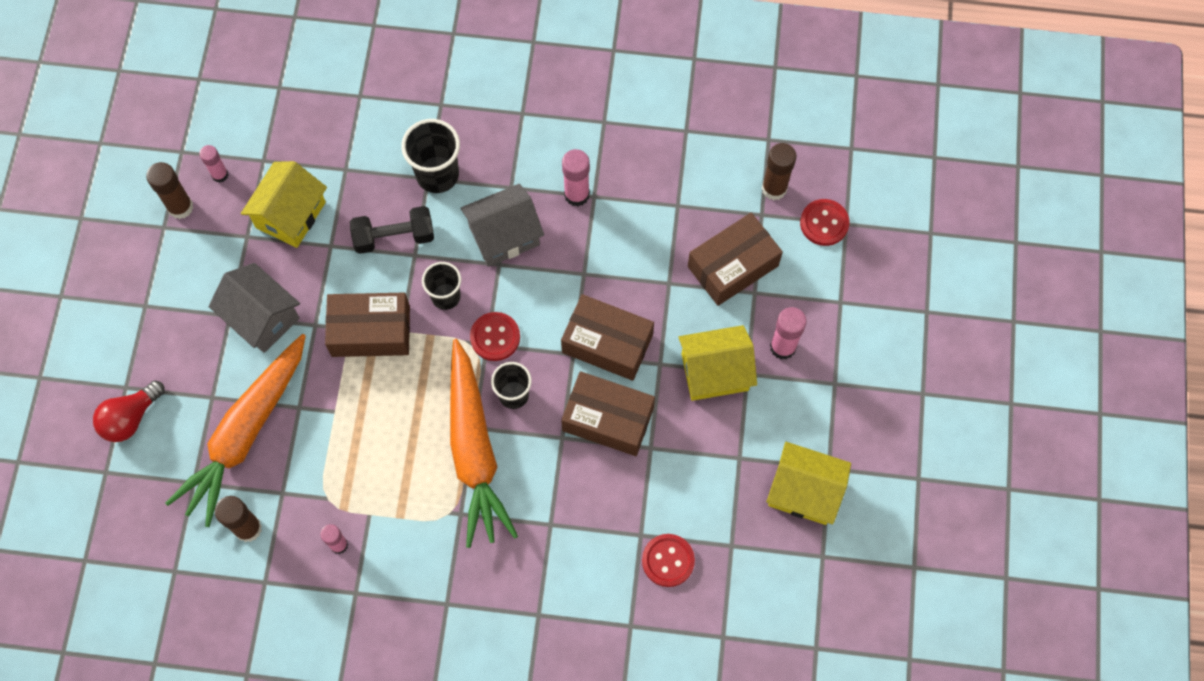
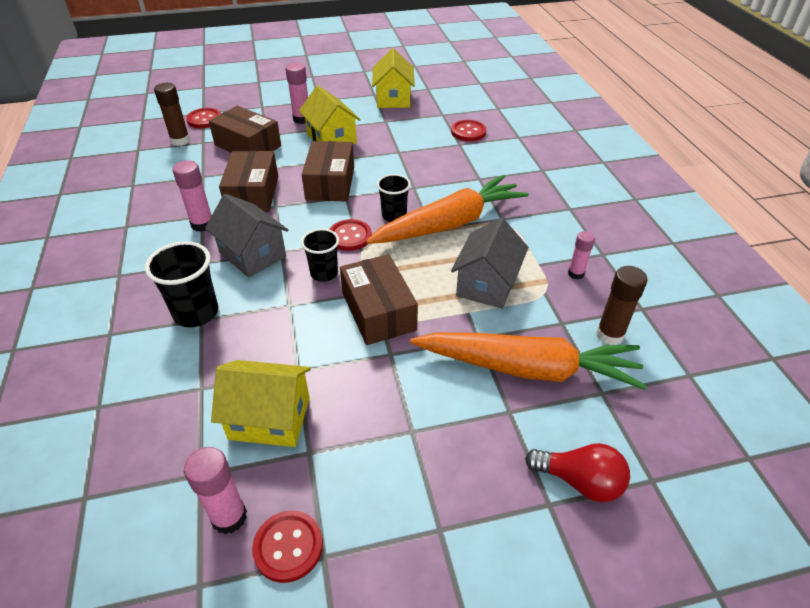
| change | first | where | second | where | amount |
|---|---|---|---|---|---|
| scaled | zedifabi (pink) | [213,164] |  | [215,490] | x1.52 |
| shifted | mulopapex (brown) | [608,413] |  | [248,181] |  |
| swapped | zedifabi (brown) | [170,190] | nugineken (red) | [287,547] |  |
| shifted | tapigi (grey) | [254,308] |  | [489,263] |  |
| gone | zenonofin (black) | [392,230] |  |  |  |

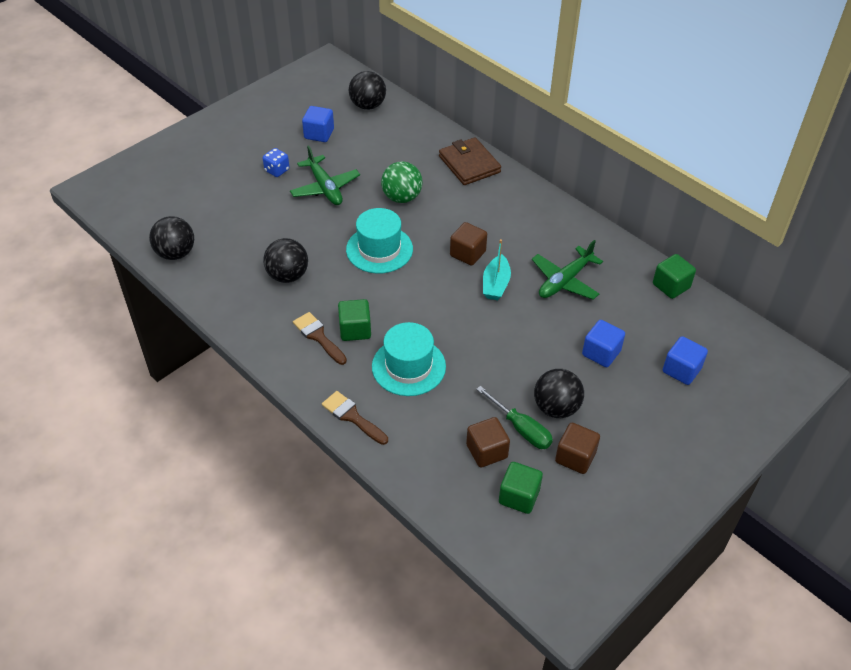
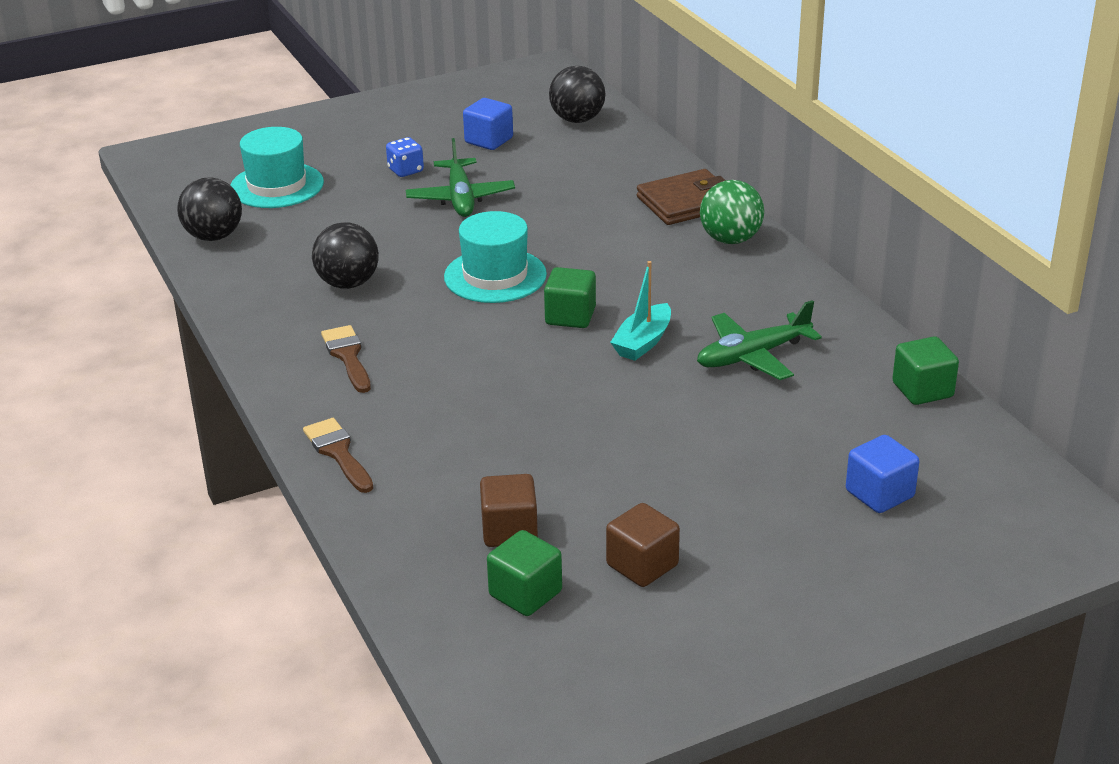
| change | first | where | second | where | amount |
|---|---|---|---|---|---|
| shifted | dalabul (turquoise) | [409,359] |  | [277,167] |  |
| shifted | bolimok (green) | [354,320] |  | [570,297] |  |
| rotated | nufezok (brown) | [470,161] |  | [681,197] | 75 degrees clockwise |
| shifted | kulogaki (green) | [402,182] |  | [732,212] |  |
| gone | bolimok (brown) | [468,244] |  |  |  |
| gone | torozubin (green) | [514,417] |  |  |  |
| gone | kulogaki (black) | [559,393] |  |  |  |
| gone | bolimok (blue) | [603,343] |  |  |  |

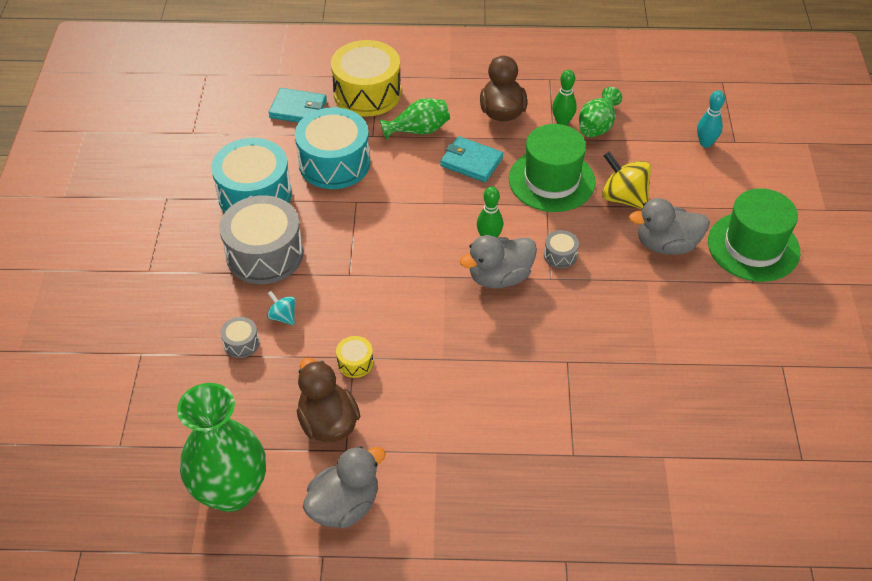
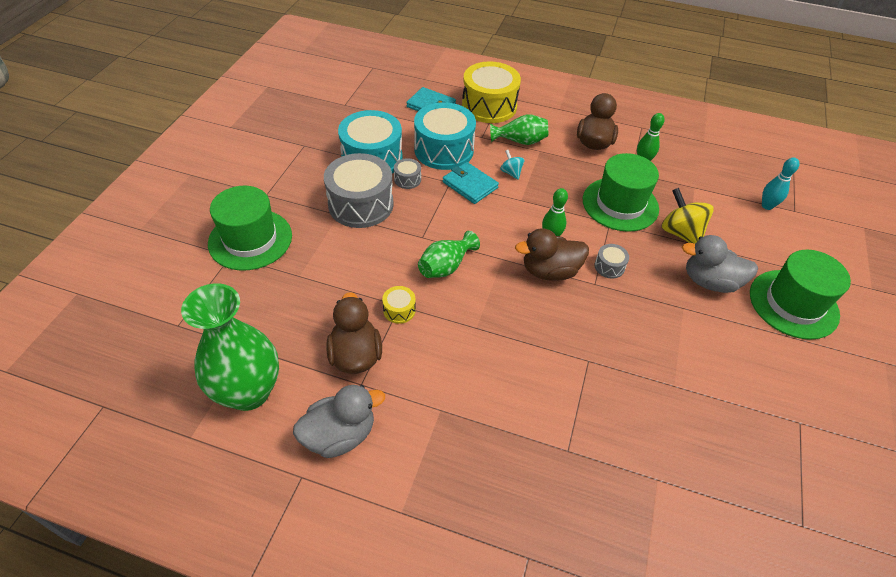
| change | first | where | second | where | amount |
|---|---|---|---|---|---|
| new |  |  | dalabul (green) | [250,228] |  |
| shifted | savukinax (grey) | [240,337] |  | [407,173] |  |
| shifted | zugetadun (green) | [600,112] |  | [449,254] |  |
| shifted | nufezok (turquoise) | [471,159] |  | [471,183] |  |
| shifted | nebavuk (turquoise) | [281,308] |  | [512,165] |  |
| repainted | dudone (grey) | [498,262] | dudone (brown) | [552,254] |  |

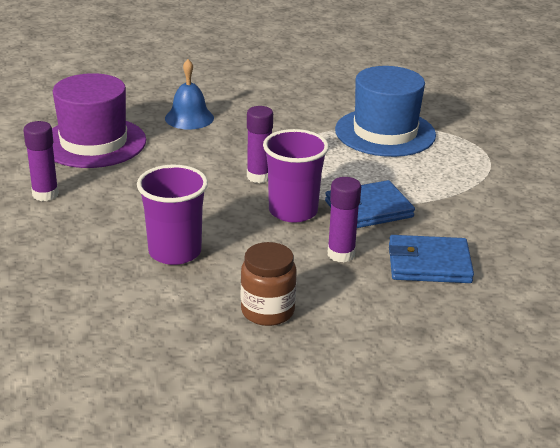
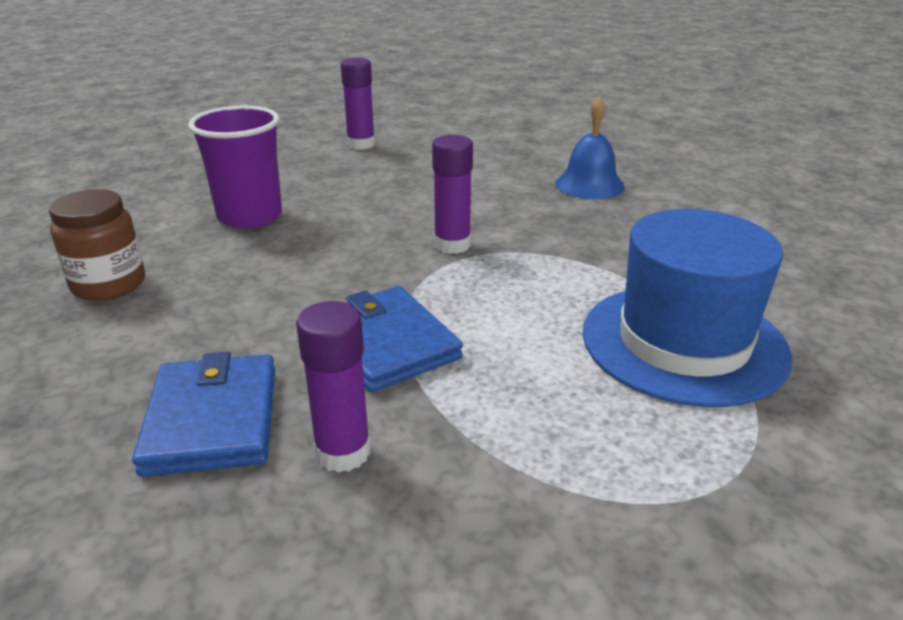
| change | first | where | second | where | amount |
|---|---|---|---|---|---|
| shifted | zedifabi (purple) | [344,219] |  | [333,387] |  |
| gone | dalabul (purple) | [99,120] |  |  |  |
| gone | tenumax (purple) | [296,176] |  |  |  |

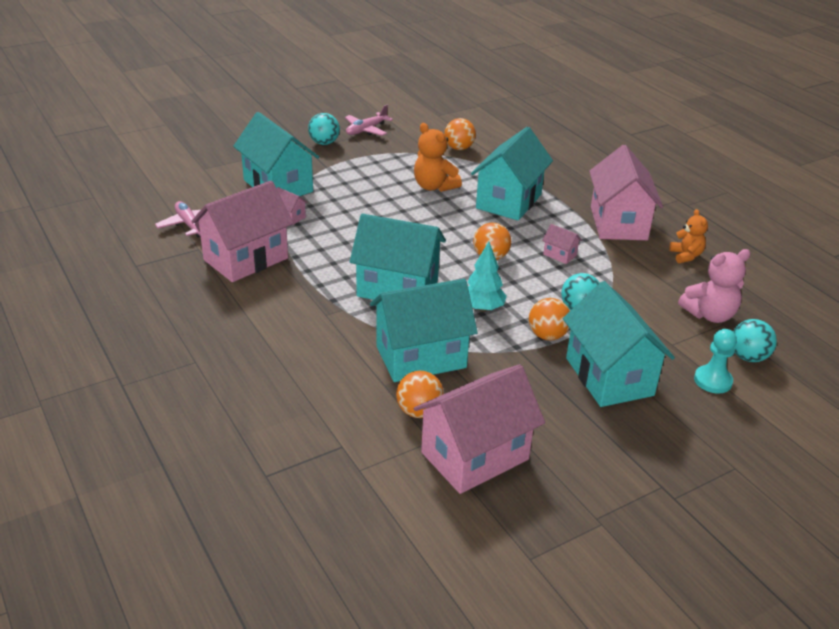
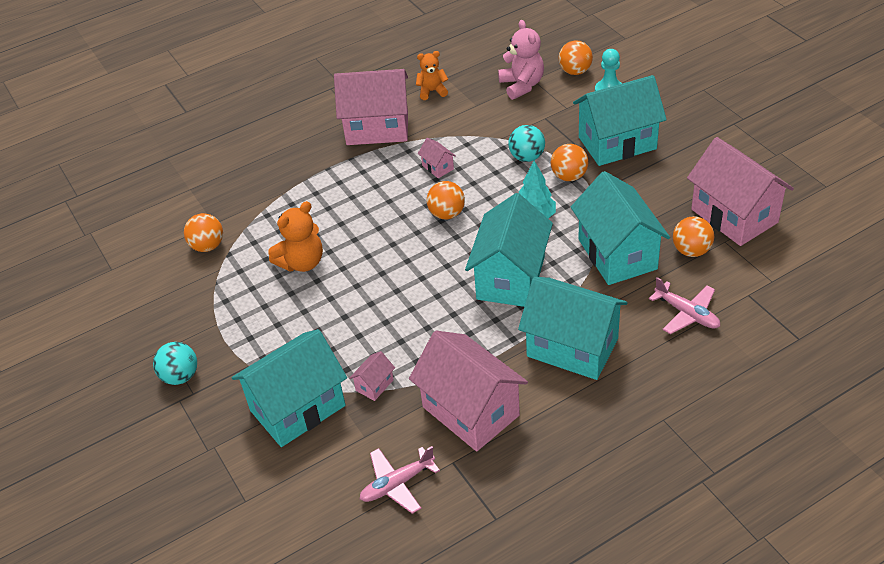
| change | first | where | second | where | amount |
|---|---|---|---|---|---|
| rotated | tapigi (pink) | [562,244] |  | [437,158] | 75 degrees counterclockwise |
| shifted | tapigi (turquoise) | [512,174] |  | [573,328] |  |
| repainted | kulogaki (turquoise) | [755,340] | kulogaki (orange) | [576,58] |  |
| shifted | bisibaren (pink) | [369,120] |  | [684,305] |  |

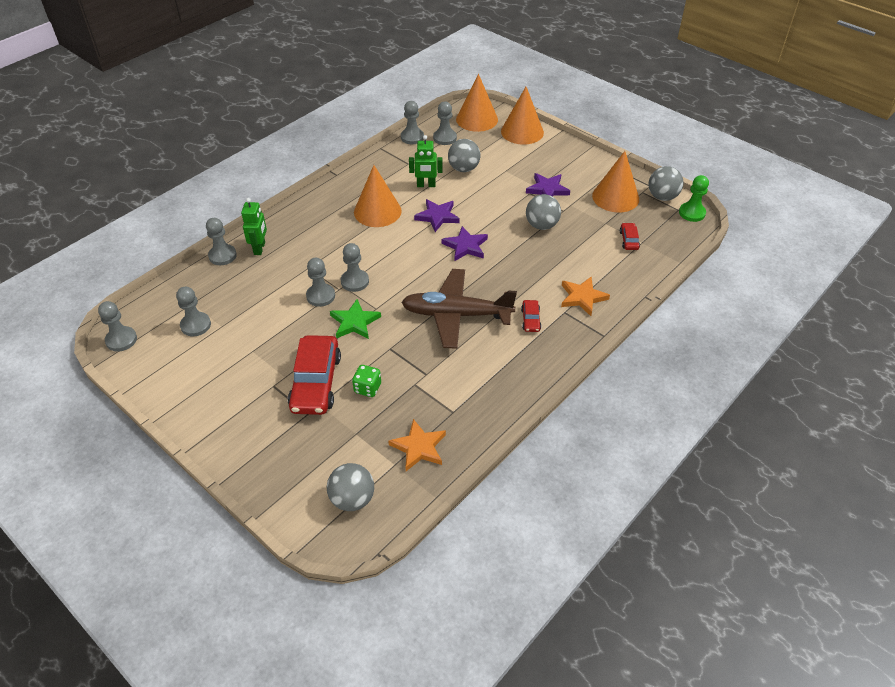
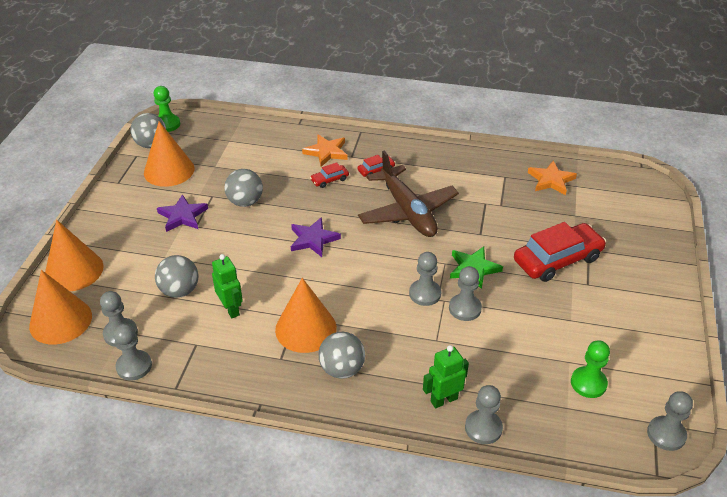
| change | first | where | second | where | amount |
|---|---|---|---|---|---|
| shifted | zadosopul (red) | [630,236] |  | [329,175] |  |
| shifted | kulogaki (grey) | [350,487] |  | [342,355] |  |
| repainted | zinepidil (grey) | [193,311] | zinepidil (green) | [590,369] |  |
| gone | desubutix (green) | [366,381] |  |  |  |
| gone | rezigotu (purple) | [437,215] |  |  |  |

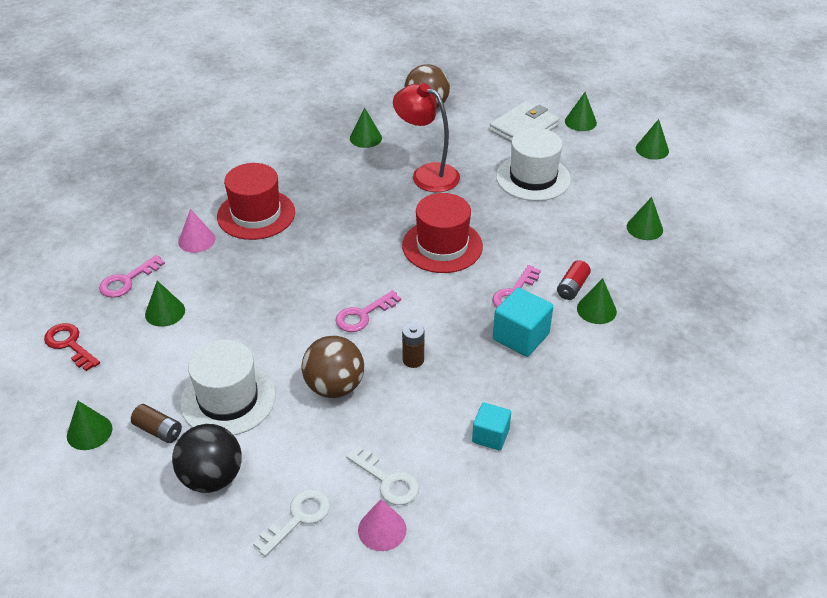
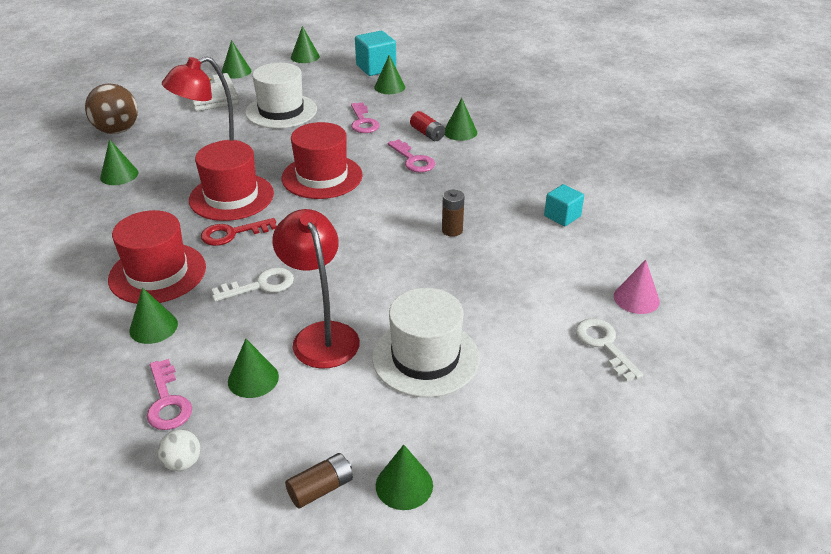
| change | first | where | second | where | amount |
|---|---|---|---|---|---|
| repainted | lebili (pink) | [196,231] | lebili (green) | [153,315] |  |
| new |  |  | kulogaki (white) | [179,450] |  |
| new |  |  | dalabul (red) | [231,181] |  |
| shifted | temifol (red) | [72,347] |  | [239,232] |  |
| shifted | temifol (white) | [382,475] |  | [252,285] |  |
| new |  |  | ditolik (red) | [316,288] |  |
| shifted | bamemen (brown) | [156,423] |  | [319,480] |  |
| shifted | temifol (pink) | [368,311] |  | [365,117] |  |
| shifted | bolimok (turquoise) | [523,322] |  | [375,53] |  |
| gone | kulogaki (black) | [207,458] |  |  |  |
| gone | kulogaki (brown) | [333,366] |  |  |  |

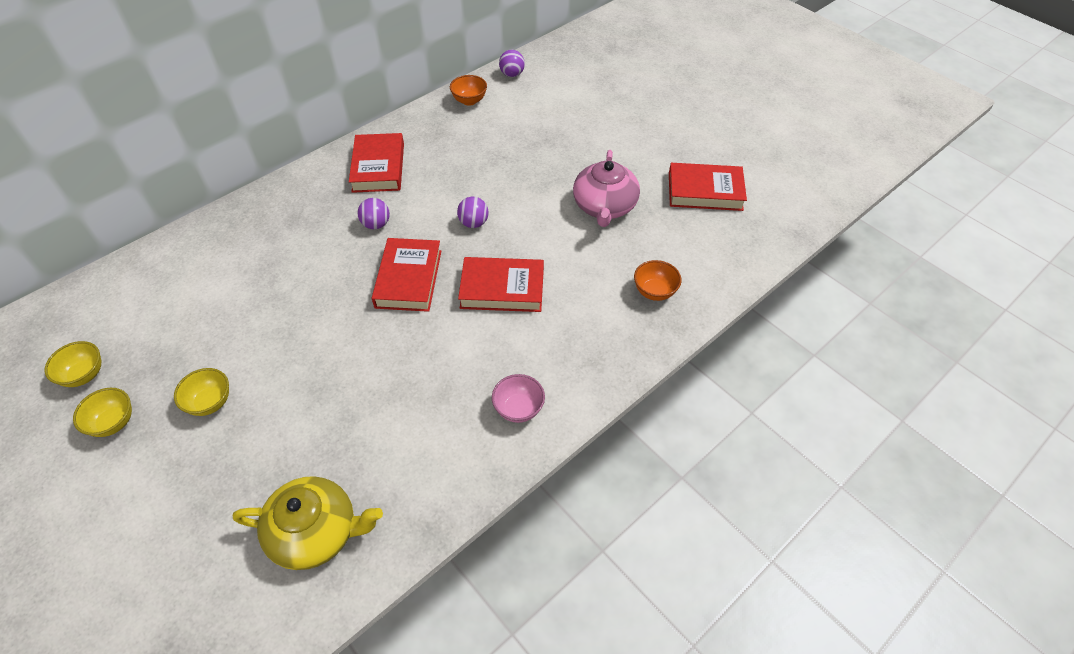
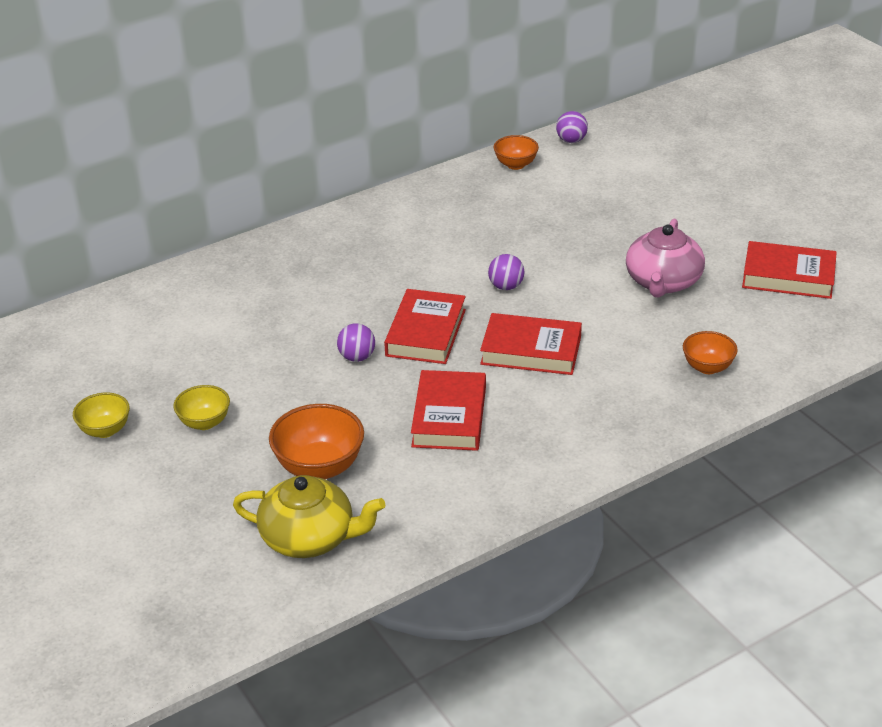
| change | first | where | second | where | amount |
|---|---|---|---|---|---|
| new |  |  | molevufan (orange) | [316,441] |  |
| shifted | kulogaki (purple) | [373,213] |  | [356,342] |  |
| shifted | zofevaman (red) | [376,163] |  | [448,410] |  |
| gone | molevufan (yellow) | [72,364] |  |  |  |
| gone | molevufan (pink) | [518,398] |  |  |  |

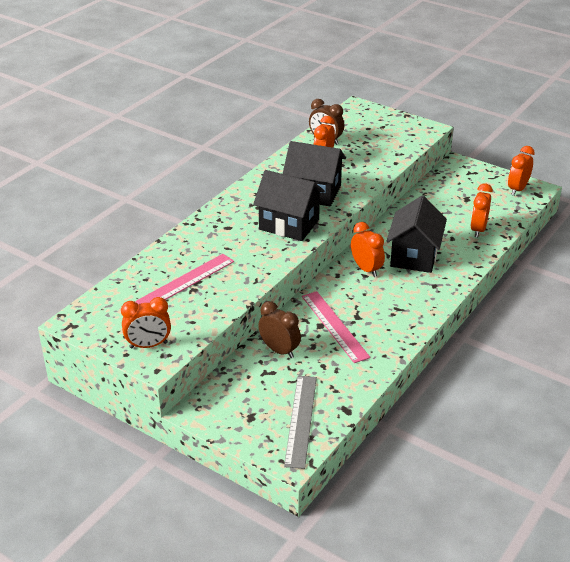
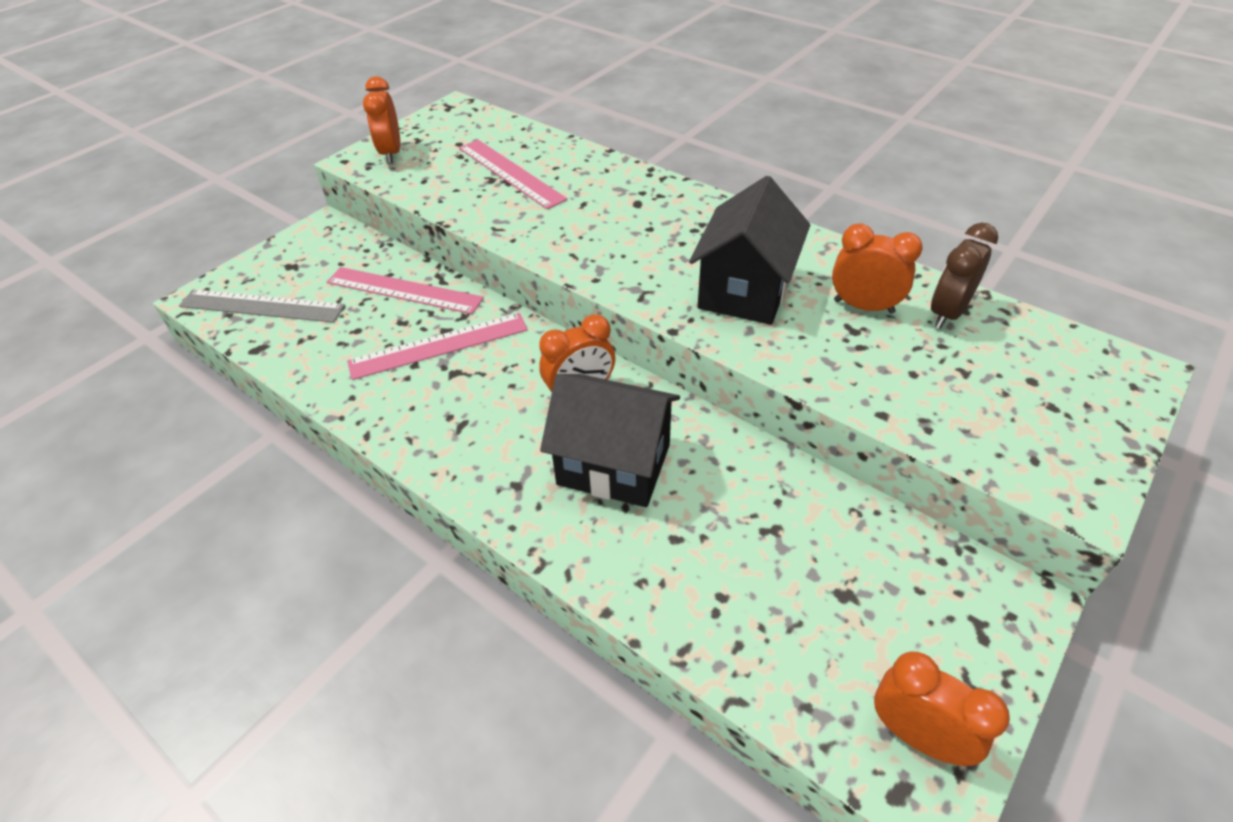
| change | first | where | second | where | amount |
|---|---|---|---|---|---|
| swapped | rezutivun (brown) | [279,329] | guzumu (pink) | [405,290] |  |
| gone | tapigi (black) | [289,205] |  |  |  |
| gone | rezutivun (orange) | [482,210] |  |  |  |

